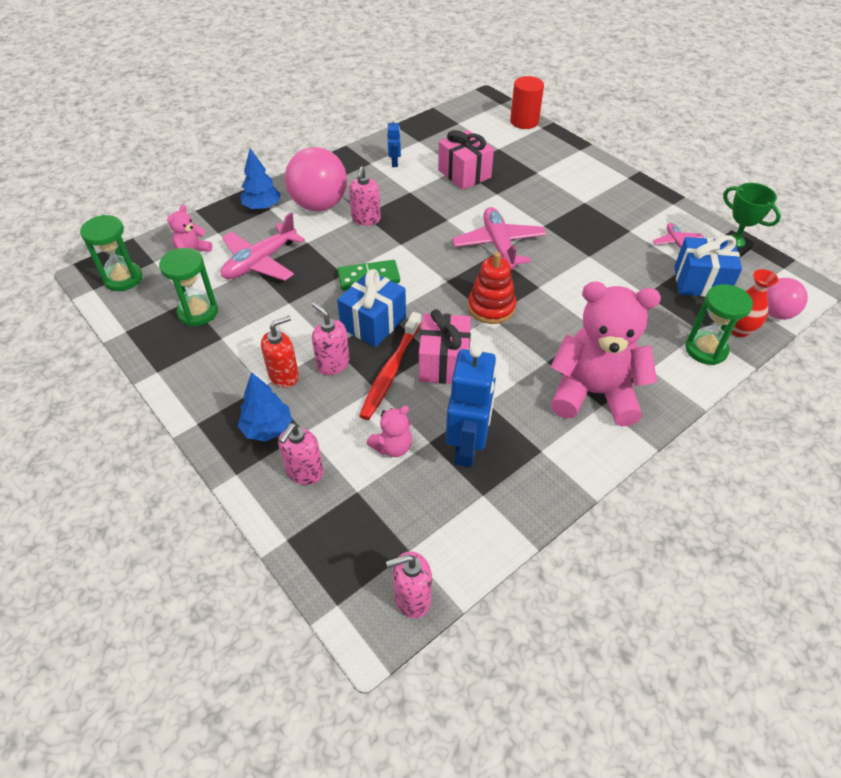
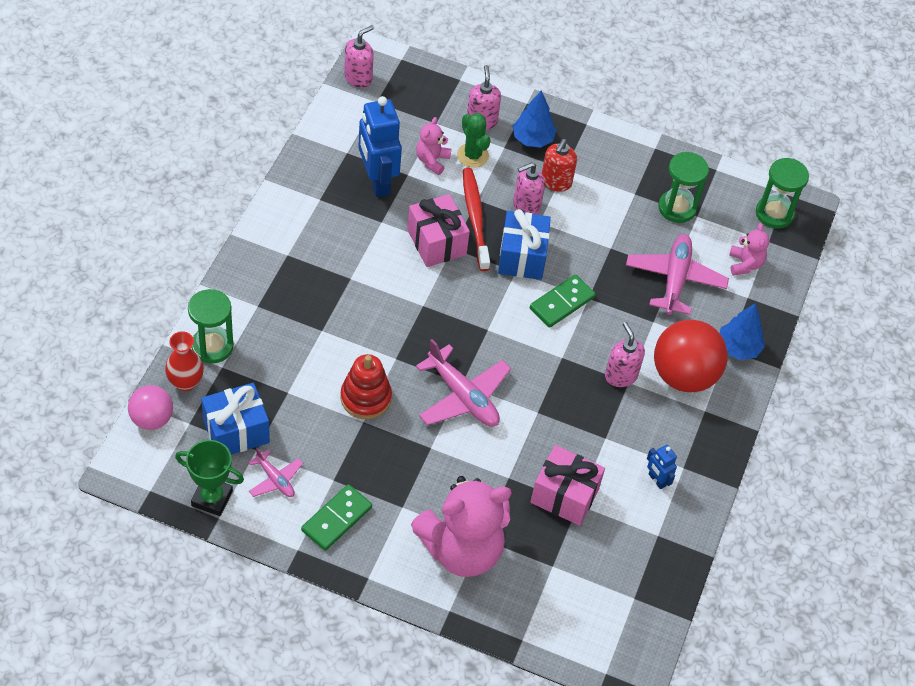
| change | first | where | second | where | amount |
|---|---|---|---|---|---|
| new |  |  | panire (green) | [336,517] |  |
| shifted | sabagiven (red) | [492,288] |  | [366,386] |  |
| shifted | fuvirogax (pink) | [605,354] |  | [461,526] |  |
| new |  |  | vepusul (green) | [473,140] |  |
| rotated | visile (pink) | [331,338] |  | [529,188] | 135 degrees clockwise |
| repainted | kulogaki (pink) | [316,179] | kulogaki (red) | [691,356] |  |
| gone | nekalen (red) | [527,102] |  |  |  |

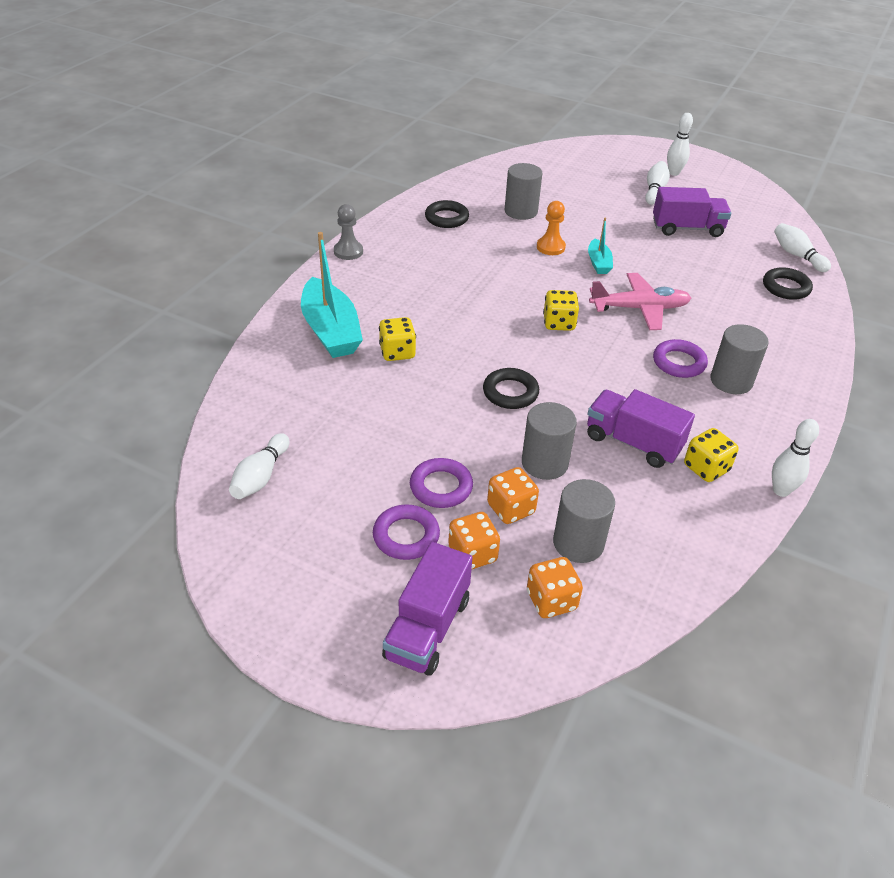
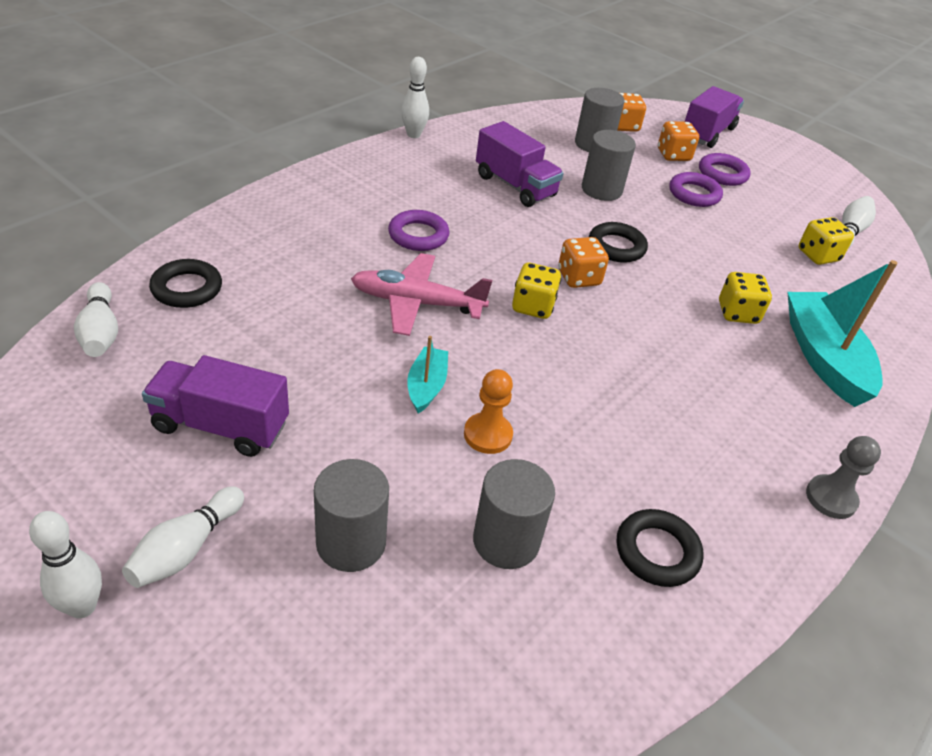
| change | first | where | second | where | amount |
|---|---|---|---|---|---|
| shifted | nekalen (grey) | [739,359] |  | [351,515] |  |
| shifted | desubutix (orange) | [513,495] |  | [583,262] |  |
| shifted | desubutix (yellow) | [711,455] |  | [826,241] |  |

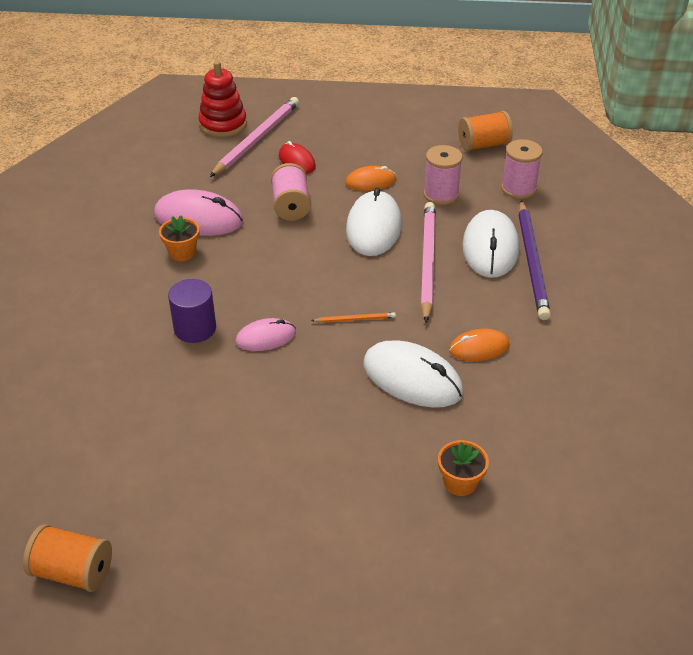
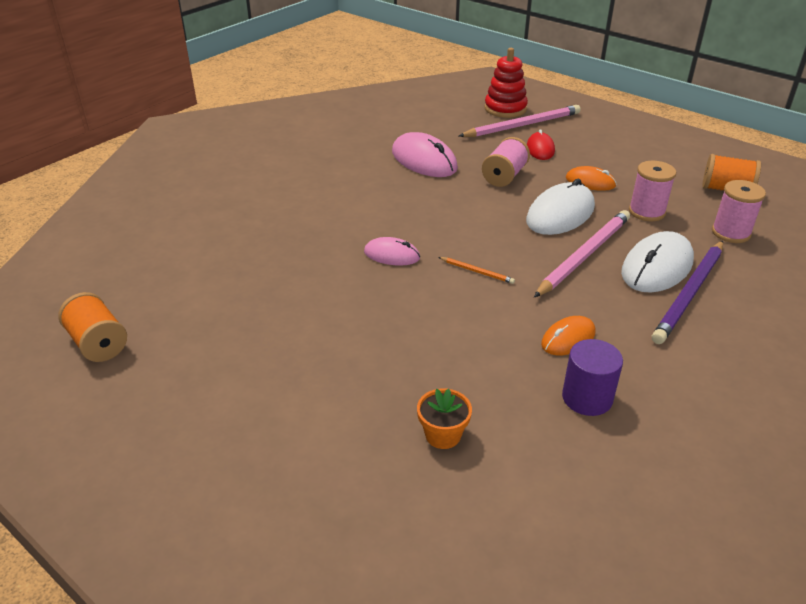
| change | first | where | second | where | amount |
|---|---|---|---|---|---|
| rotated | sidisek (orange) | [479,345] |  | [568,335] | 60 degrees counterclockwise |
| shifted | nekalen (purple) | [192,311] |  | [592,377] |  |
| gone | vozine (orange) | [179,238] |  |  |  |
| gone | sidisek (white) | [413,374] |  |  |  |

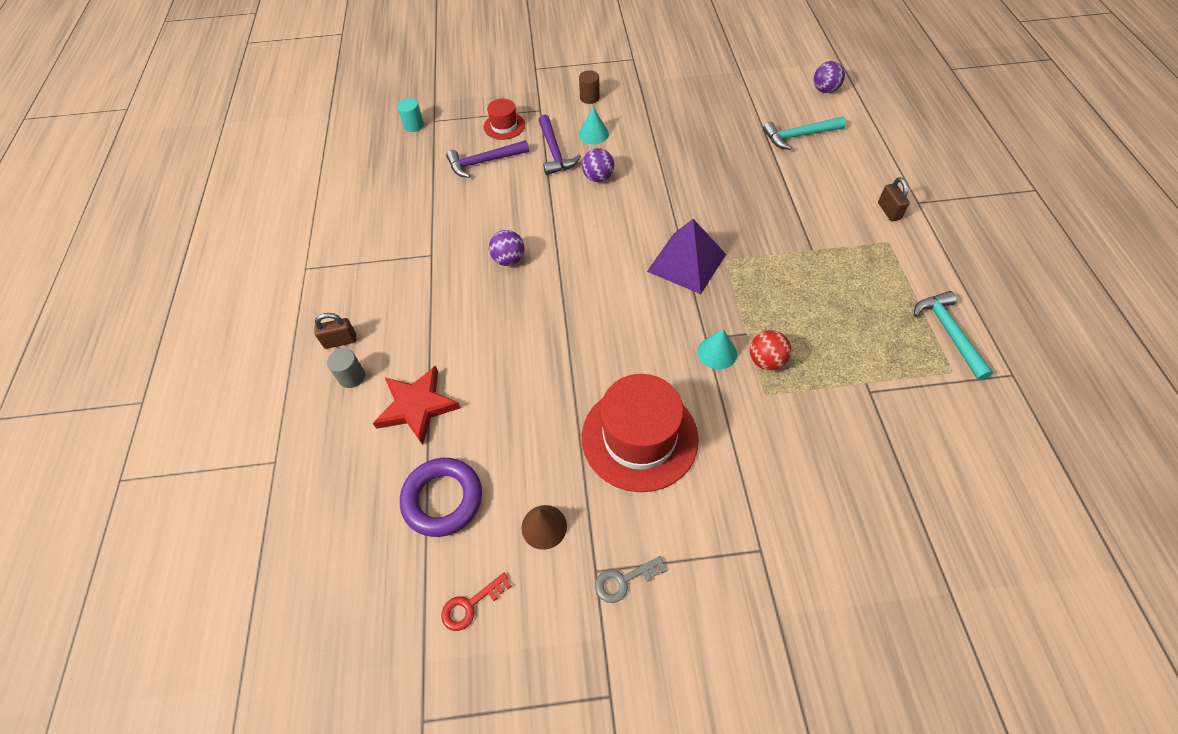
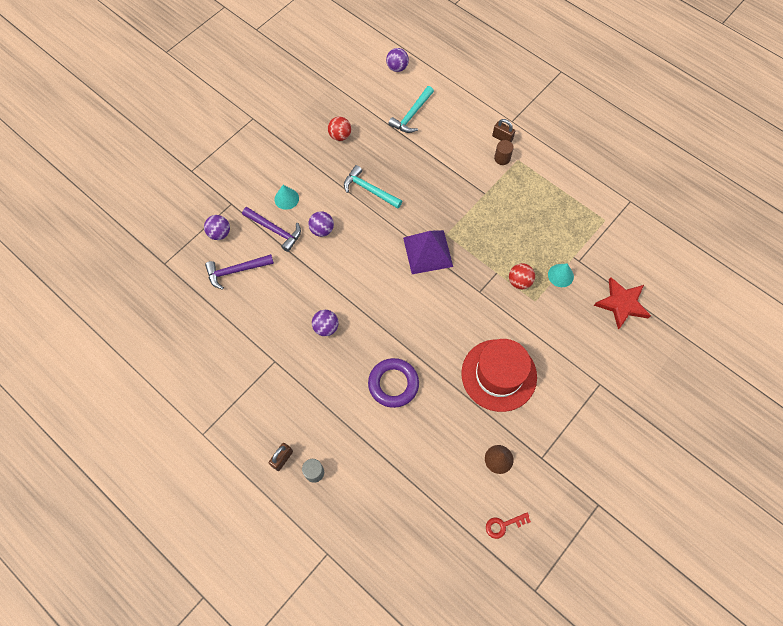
| change | first | where | second | where | amount |
|---|---|---|---|---|---|
| swapped | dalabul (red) | [504,119] | kulogaki (purple) | [217,227] |  |
| rotated | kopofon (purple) | [487,159] |  | [239,272] | 45 degrees clockwise |
| new |  |  | kulogaki (red) | [339,129] |  |
| shifted | kopofon (turquoise) | [953,335] |  | [373,187] |  |
| shifted | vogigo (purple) | [441,497] |  | [393,383] |  |
| rotated | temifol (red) | [476,602] |  | [508,525] | 60 degrees clockwise |
| shifted | nekalen (brown) | [589,87] |  | [504,152] |  |
| shifted | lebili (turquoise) | [717,349] |  | [561,275] |  |
| shifted | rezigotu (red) | [417,405] |  | [622,303] |  |
| gone | nekalen (turquoise) | [410,115] |  |  |  |
| gone | temifol (grey) | [631,579] |  |  |  |

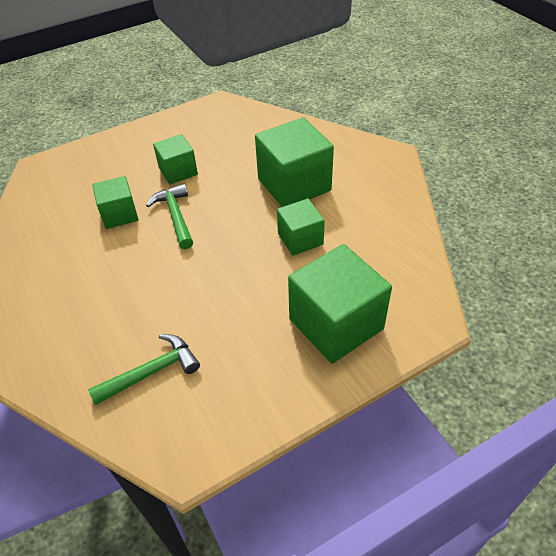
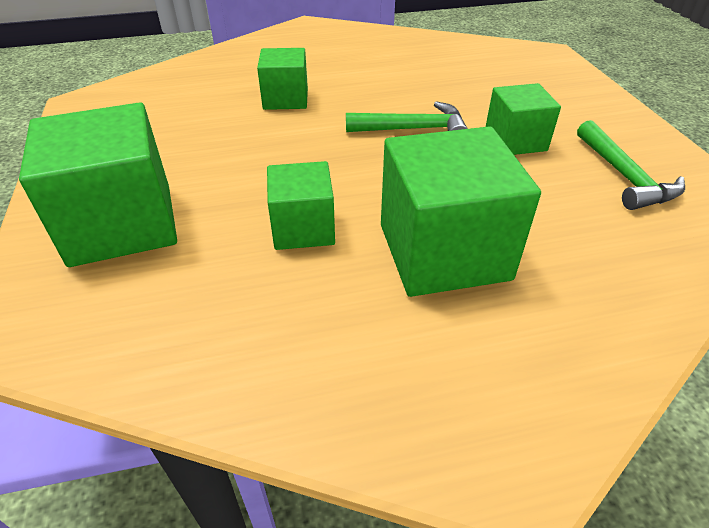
| change | first | where | second | where | amount |
|---|---|---|---|---|---|
| shifted | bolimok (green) | [115,202] |  | [282,79] |  |
| shifted | kopofon (green) | [144,369] |  | [631,165] |  |

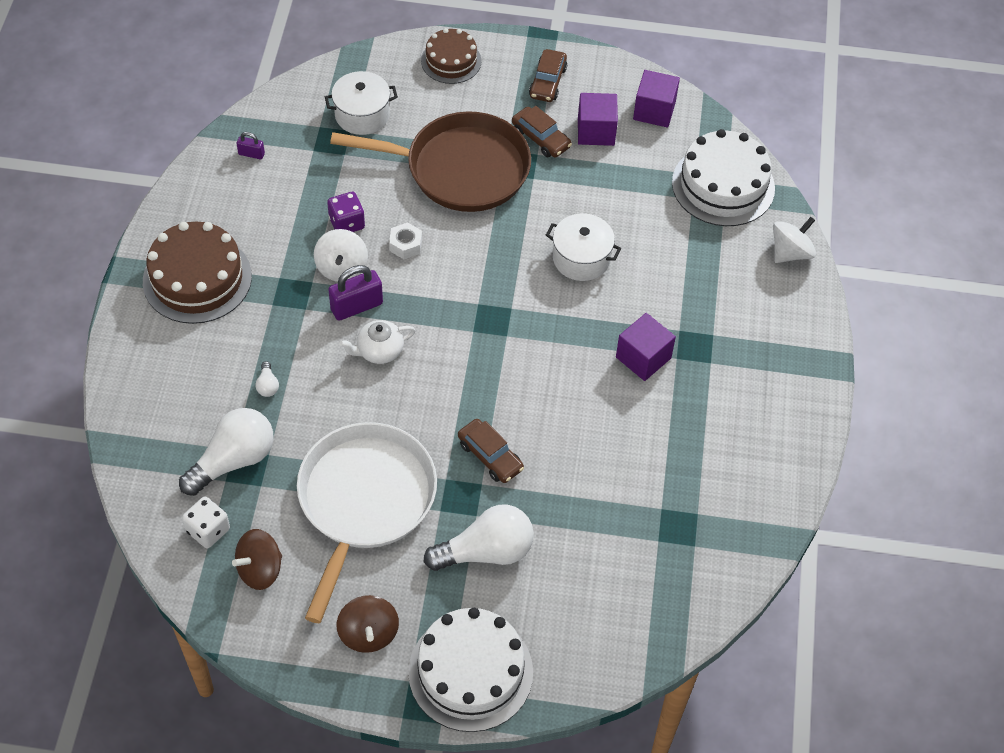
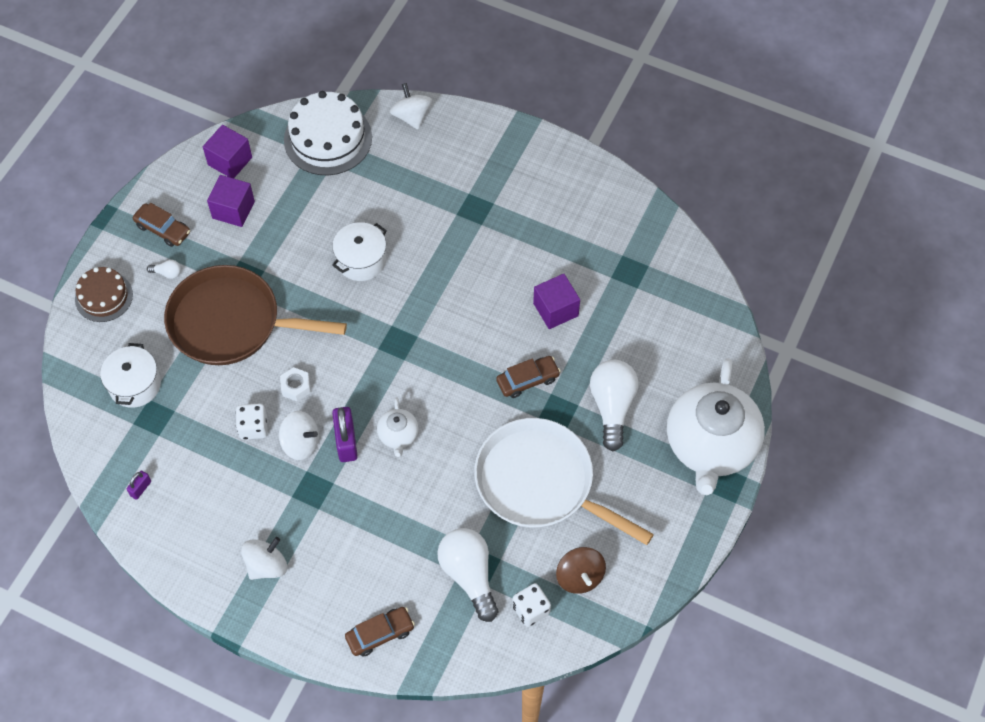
| change | first | where | second | where | amount |
|---|---|---|---|---|---|
| shifted | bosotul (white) | [267,379] |  | [164,269] |  |
| rotated | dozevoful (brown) | [430,161] |  | [255,315] | 105 degrees counterclockwise |
| repainted | desubutix (purple) | [346,212] | desubutix (white) | [252,421] |  |
| swapped | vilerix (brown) | [197,273] | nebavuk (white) | [264,558] |  |
| shifted | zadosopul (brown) | [542,131] |  | [380,632] |  |
| shifted | bolimok (purple) | [646,347] |  | [556,301] |  |
| swapped | vilerix (white) | [470,670] | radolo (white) | [716,426] |  |
| gone | nebavuk (brown) | [368,624] |  |  |  |

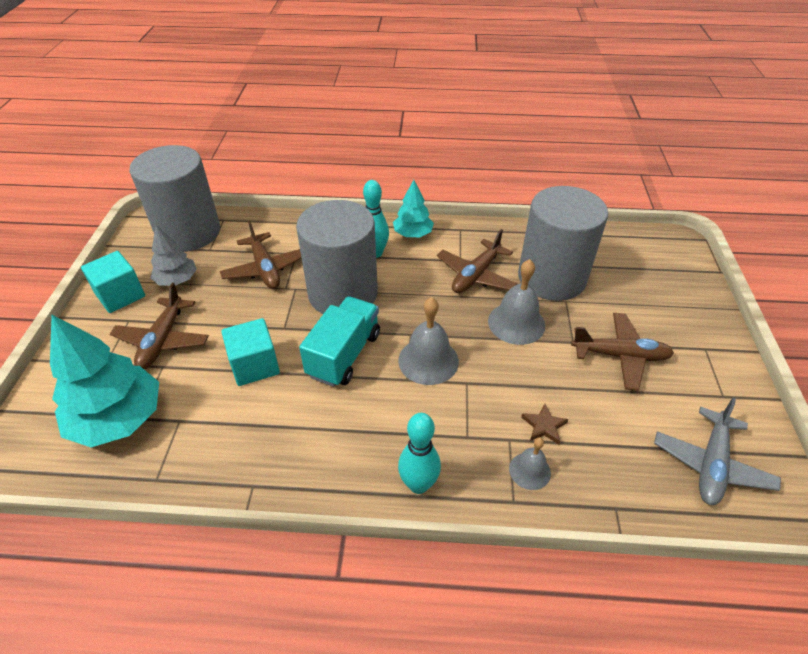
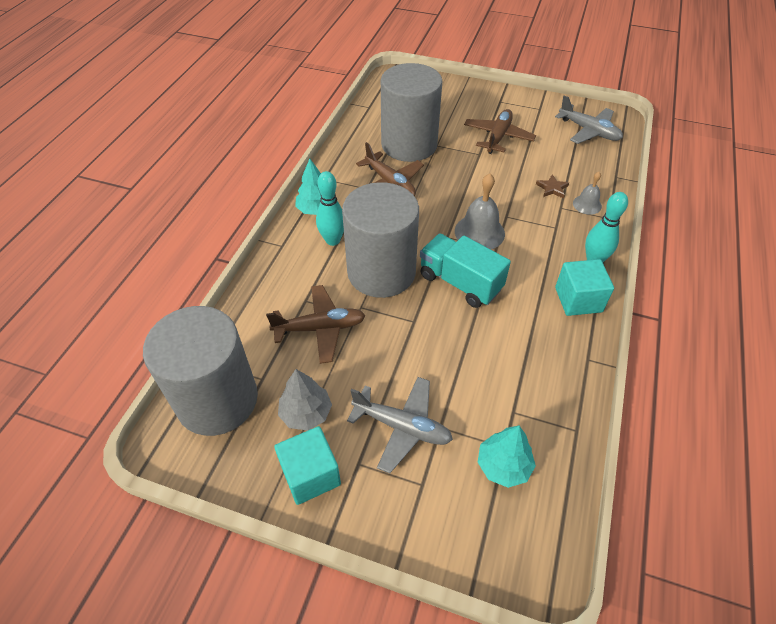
| change | first | where | second | where | amount |
|---|---|---|---|---|---|
| repainted | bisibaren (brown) | [159,326] | bisibaren (grey) | [400,425] |  |
| scaled | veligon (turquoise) | [104,381] |  | [507,456] | x0.57 |
| shifted | bolimok (turquoise) | [250,352] |  | [584,287] |  |
| gone | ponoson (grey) | [516,302] |  |  |  |

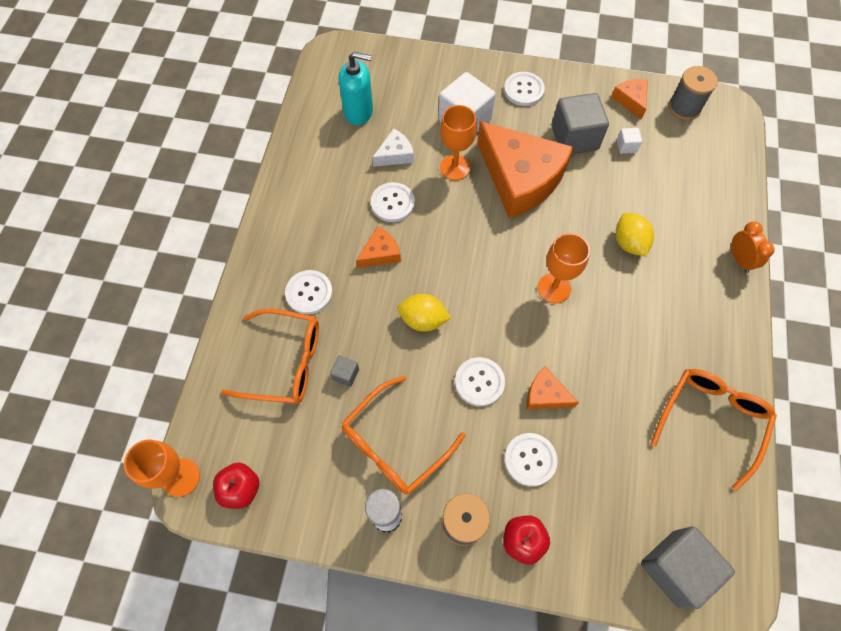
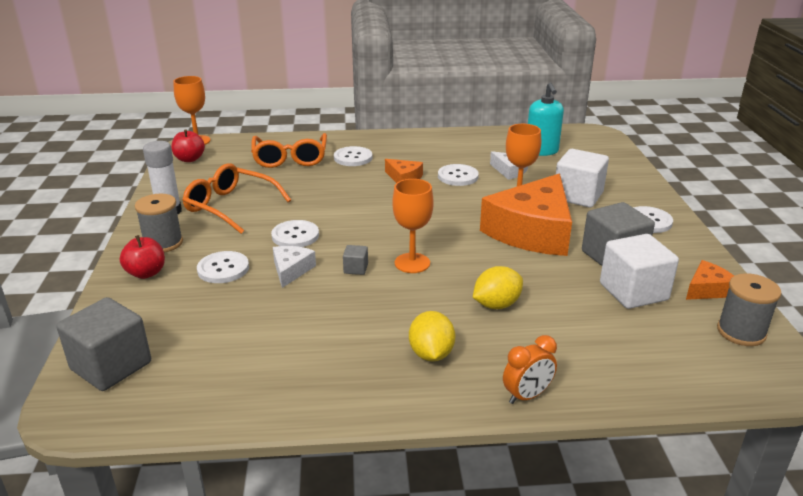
| change | first | where | second | where | amount |
|---|---|---|---|---|---|
| repainted | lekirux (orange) | [553,387] | lekirux (white) | [294,267] |  |
| shifted | bolimok (grey) | [344,371] |  | [355,260] |  |
| shifted | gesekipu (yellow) | [424,313] |  | [432,336] |  |
| scaled | bolimok (white) | [629,141] |  | [639,271] | x2.24 |
| gone | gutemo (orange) | [714,430] |  |  |  |

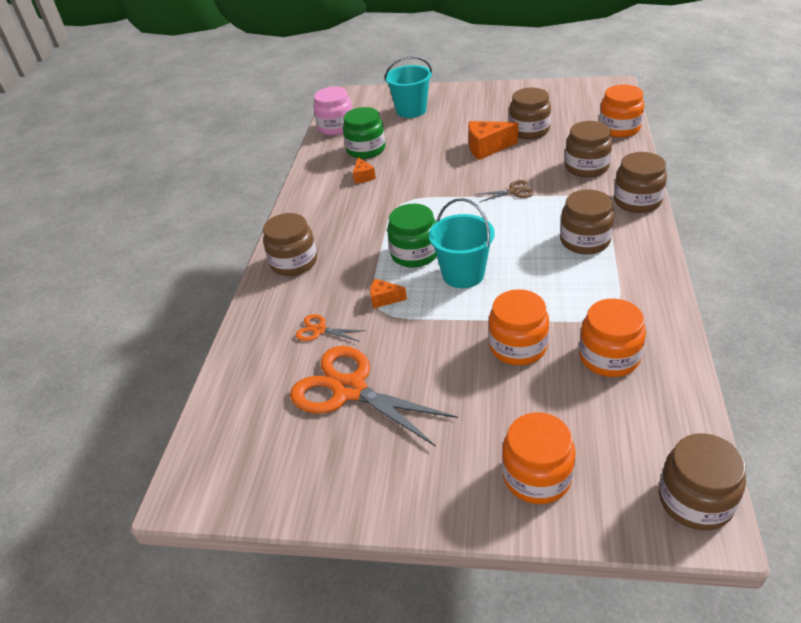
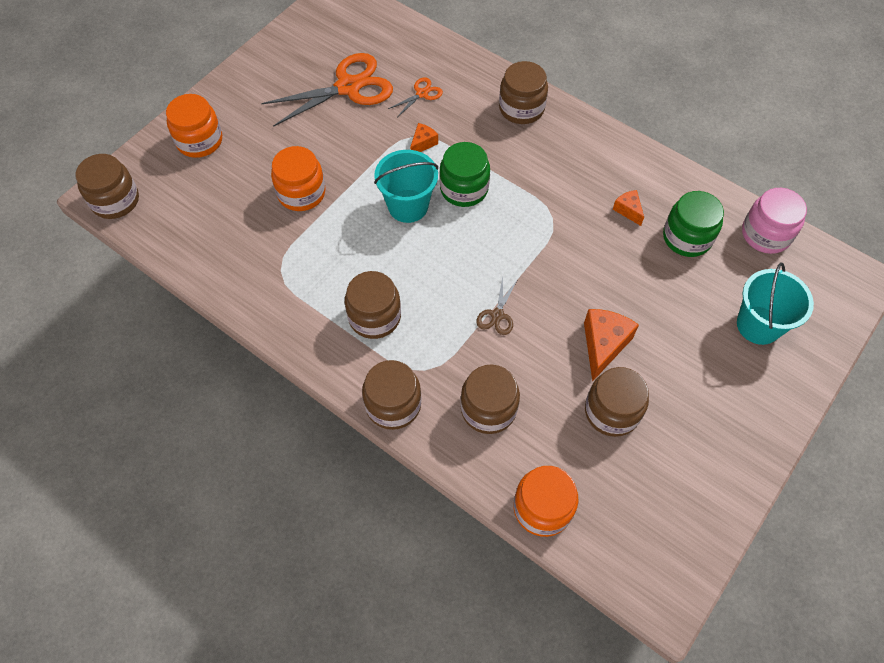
| change | first | where | second | where | amount |
|---|---|---|---|---|---|
| rotated | lekirux (orange) | [364,170] |  | [628,208] | 45 degrees clockwise |
| gone | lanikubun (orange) | [612,338] |  |  |  |

